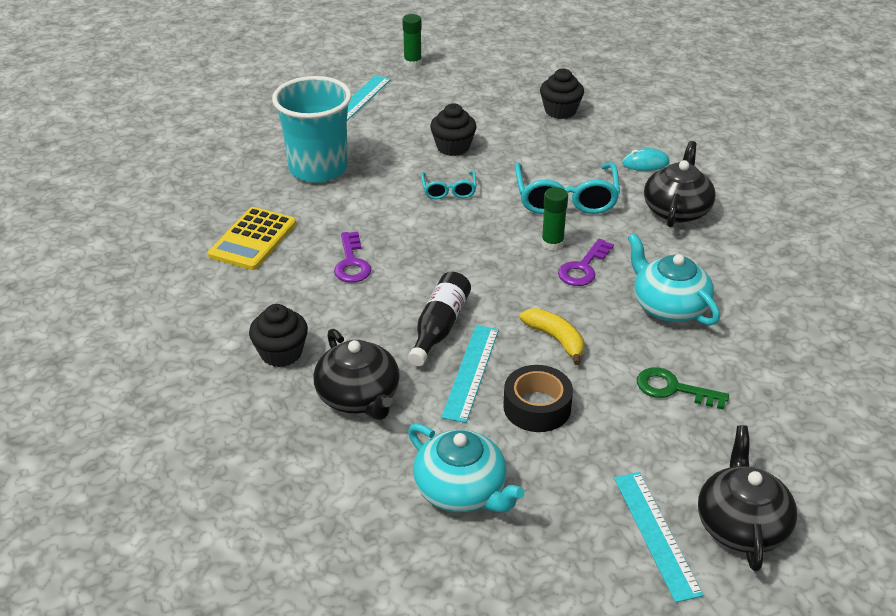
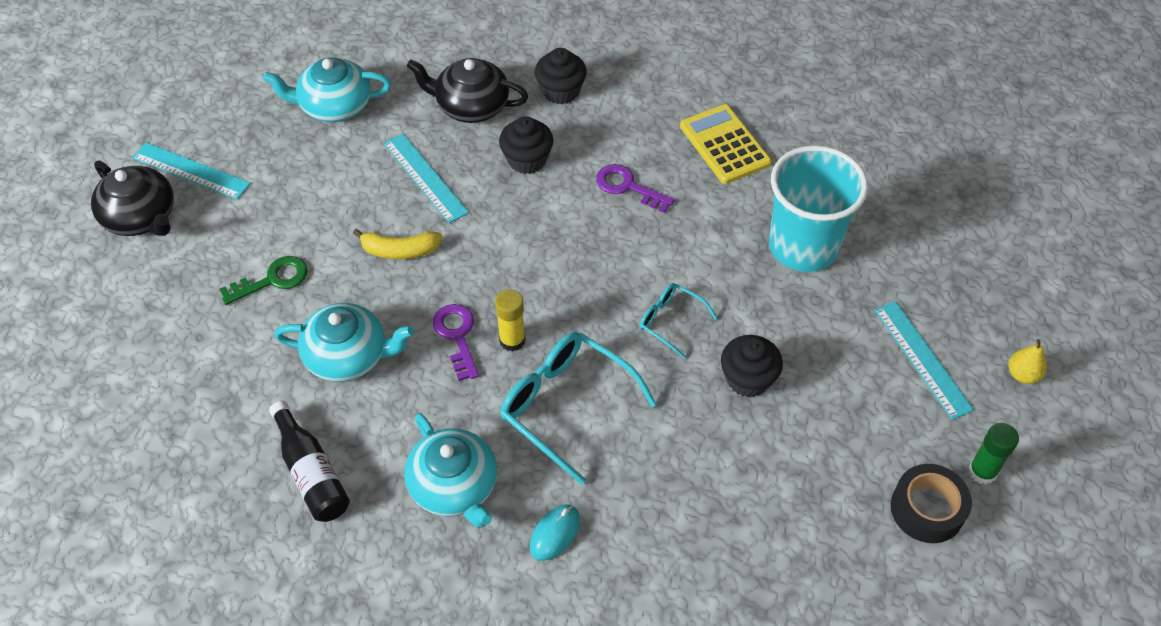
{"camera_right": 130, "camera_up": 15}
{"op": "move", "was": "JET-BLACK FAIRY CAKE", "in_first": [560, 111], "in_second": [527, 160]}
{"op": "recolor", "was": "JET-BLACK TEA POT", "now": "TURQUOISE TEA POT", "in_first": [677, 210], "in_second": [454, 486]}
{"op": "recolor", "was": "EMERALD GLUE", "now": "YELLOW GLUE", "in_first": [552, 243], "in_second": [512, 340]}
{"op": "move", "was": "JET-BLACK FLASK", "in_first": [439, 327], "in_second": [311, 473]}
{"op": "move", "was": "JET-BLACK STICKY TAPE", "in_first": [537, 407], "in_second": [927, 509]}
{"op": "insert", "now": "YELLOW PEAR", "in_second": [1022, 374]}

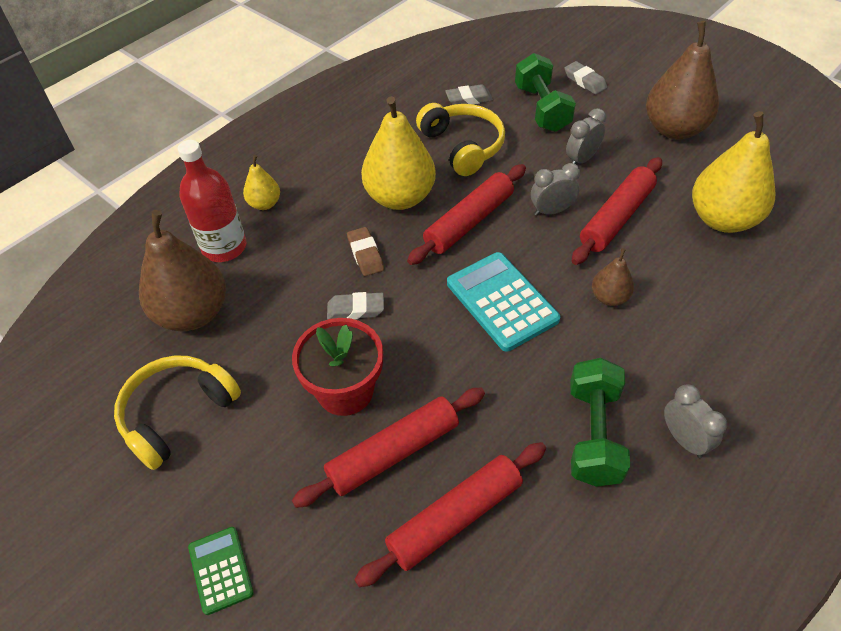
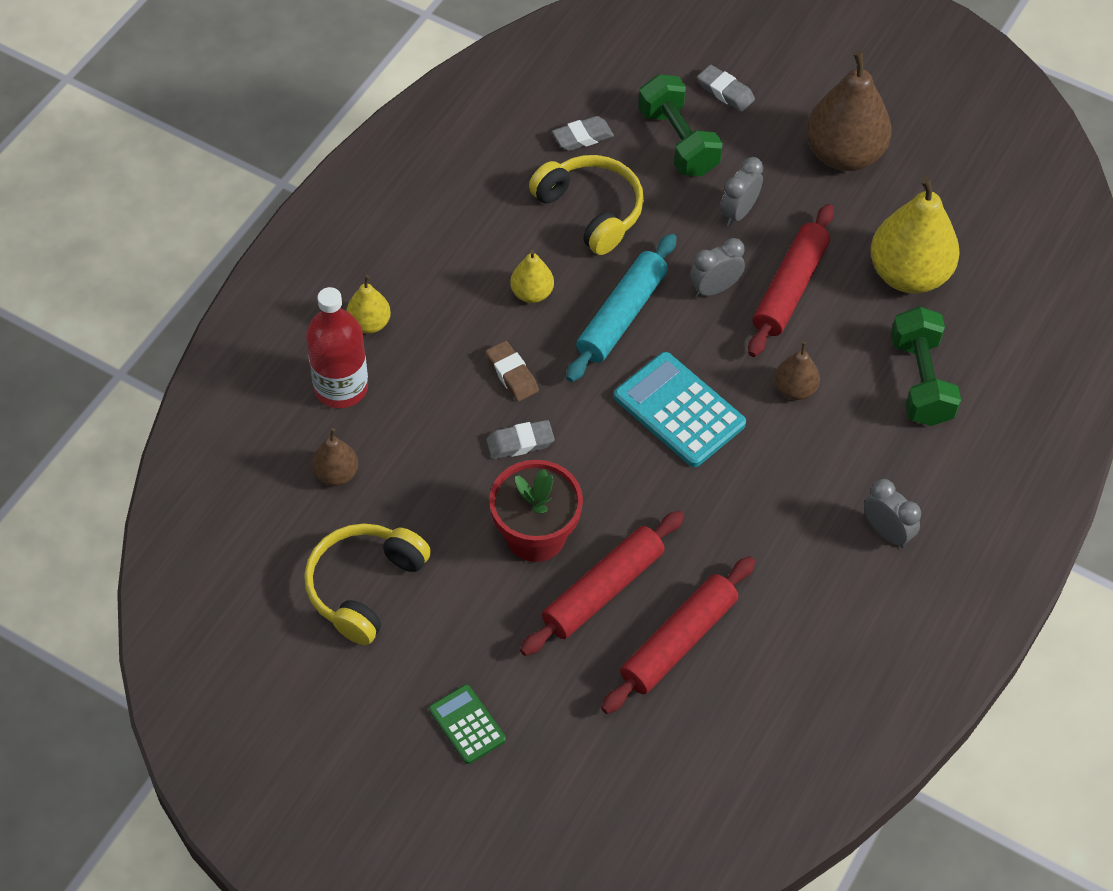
{"camera_right": -15, "camera_up": 5}
{"op": "resize", "was": "YELLOW PEAR", "in_first": [400, 197], "in_second": [532, 293], "ratio": 0.5}
{"op": "recolor", "was": "CRIMSON ROLLING PIN", "now": "TURQUOISE ROLLING PIN", "in_first": [469, 221], "in_second": [621, 315]}
{"op": "resize", "was": "DARK BROWN PEAR", "in_first": [193, 313], "in_second": [336, 474], "ratio": 0.5}
{"op": "move", "was": "EMERALD FREE WEIGHT", "in_first": [593, 434], "in_second": [920, 381]}

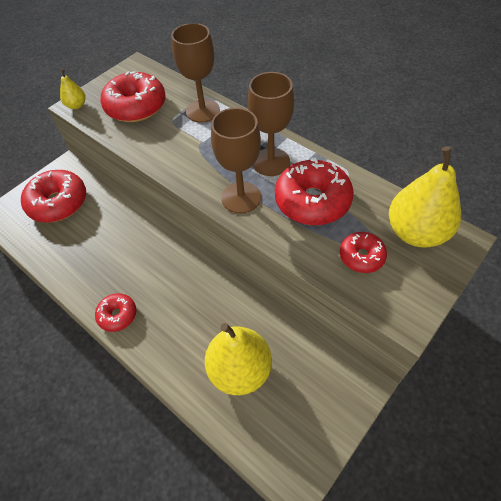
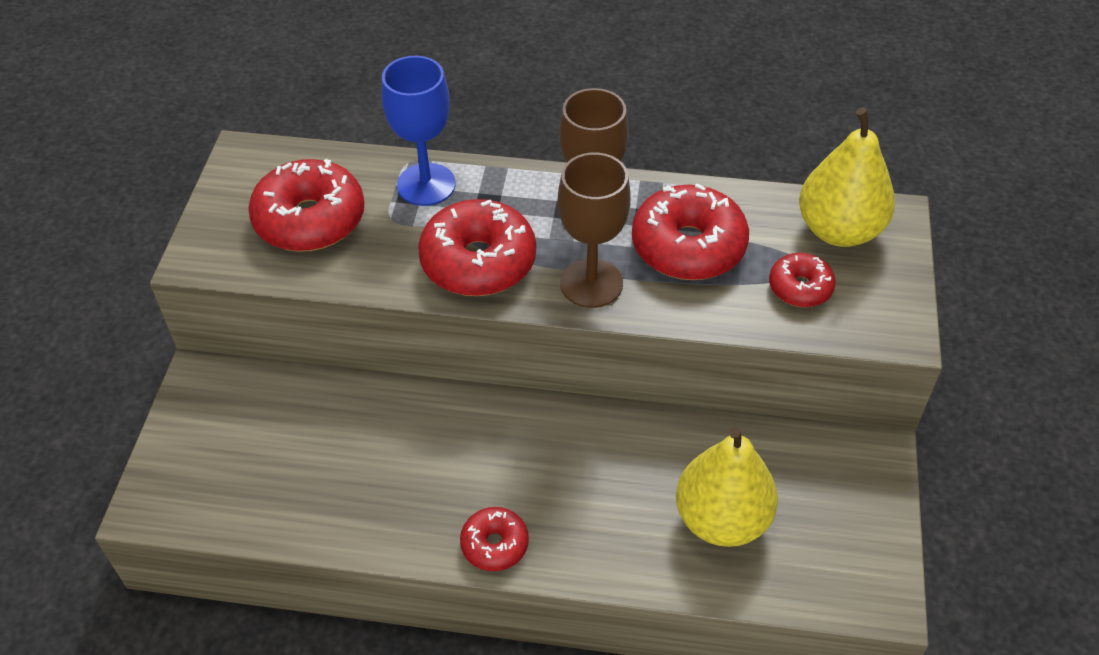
{"camera_right": -35, "camera_up": -5}
{"op": "recolor", "was": "DARK BROWN GOBLET", "now": "BLUE GOBLET", "in_first": [203, 111], "in_second": [426, 184]}
{"op": "delete", "was": "YELLOW PEAR", "in_first": [76, 105]}
{"op": "move", "was": "CRIMSON DOUGHNUT", "in_first": [58, 203], "in_second": [478, 262]}

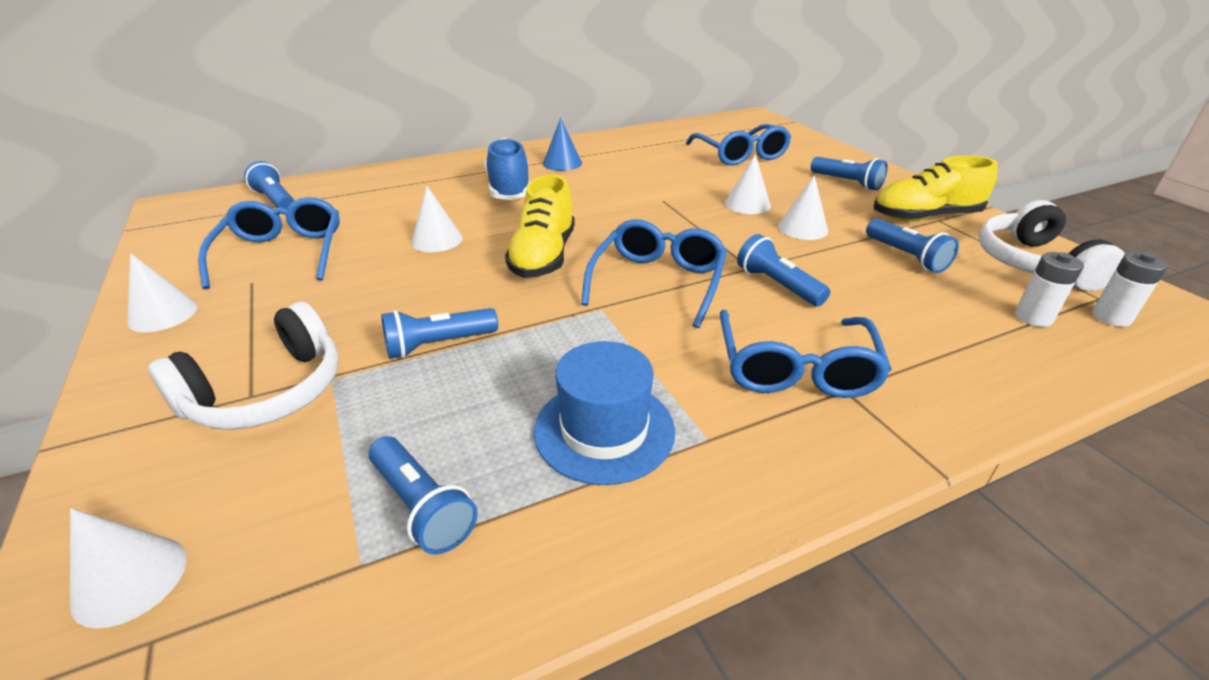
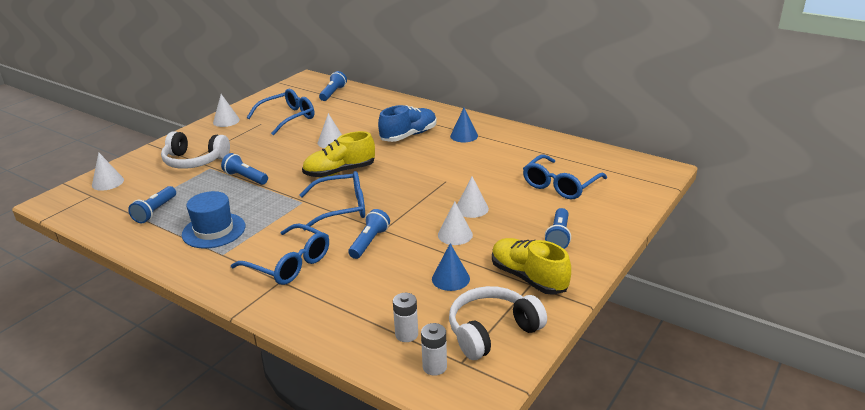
{"camera_right": 60, "camera_up": -5}
{"op": "replace", "was": "BLUE TORCH", "now": "BLUE CONE", "in_first": [906, 256], "in_second": [450, 278]}
{"op": "rotate", "was": "BLUE GLASSES", "in_first": [795, 368], "in_second": [289, 264], "clockwise": -120}

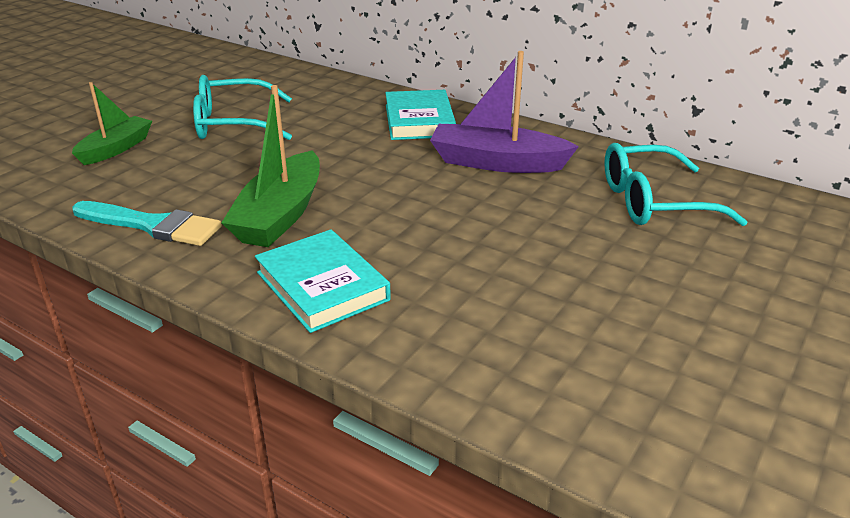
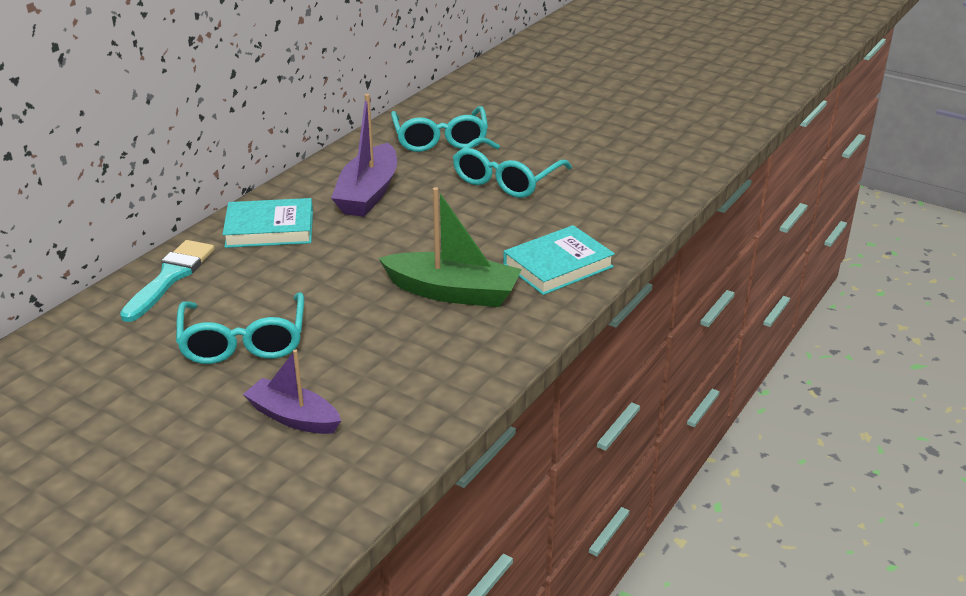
{"camera_right": -90, "camera_up": 0}
{"op": "recolor", "was": "EMERALD BOAT", "now": "ROYAL PURPLE BOAT", "in_first": [116, 149], "in_second": [293, 417]}
{"op": "move", "was": "TURQUOISE PAINTBRUSH", "in_first": [152, 225], "in_second": [170, 277]}
{"op": "insert", "now": "TURQUOISE GLASSES", "in_second": [506, 180]}

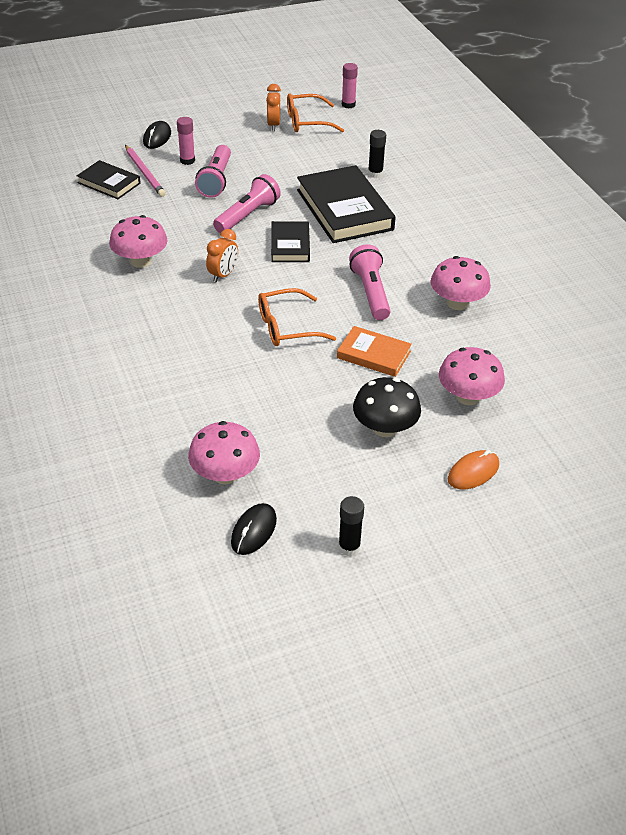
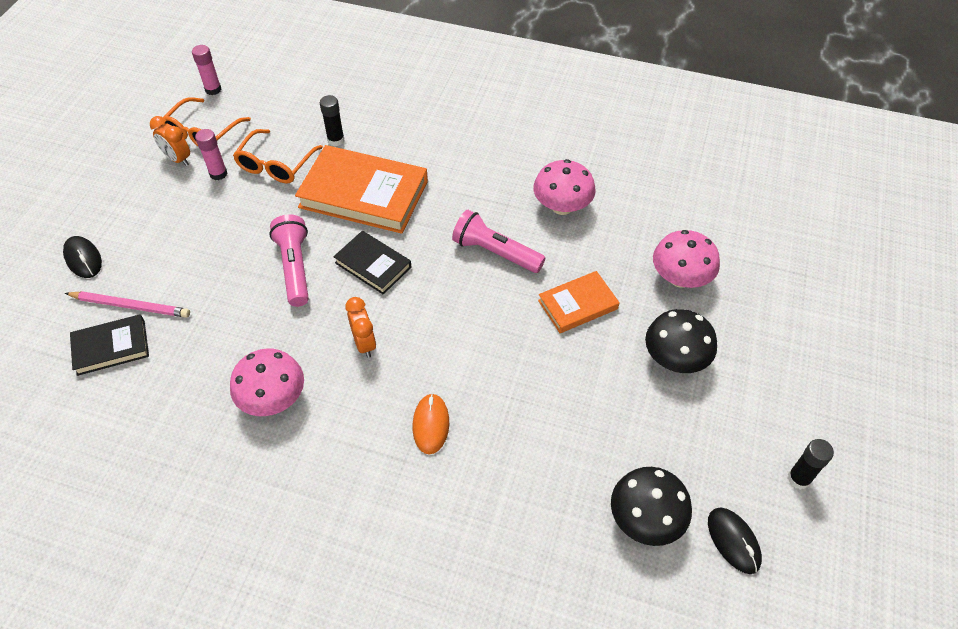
{"camera_right": -50, "camera_up": 10}
{"op": "move", "was": "PINK GLUE", "in_first": [187, 160], "in_second": [218, 174]}
{"op": "delete", "was": "PINK TORCH", "in_first": [216, 180]}
{"op": "recolor", "was": "JET-BLACK BOOK", "now": "ORANGE BOOK", "in_first": [344, 210], "in_second": [363, 194]}
{"op": "move", "was": "ORANGE GLASSES", "in_first": [287, 327], "in_second": [276, 165]}
{"op": "recolor", "was": "PINK TOADSTOOL", "now": "JET-BLACK TOADSTOOL", "in_first": [225, 474], "in_second": [645, 519]}
{"op": "move", "was": "ORANGE PC MOUSE", "in_first": [473, 472], "in_second": [431, 425]}

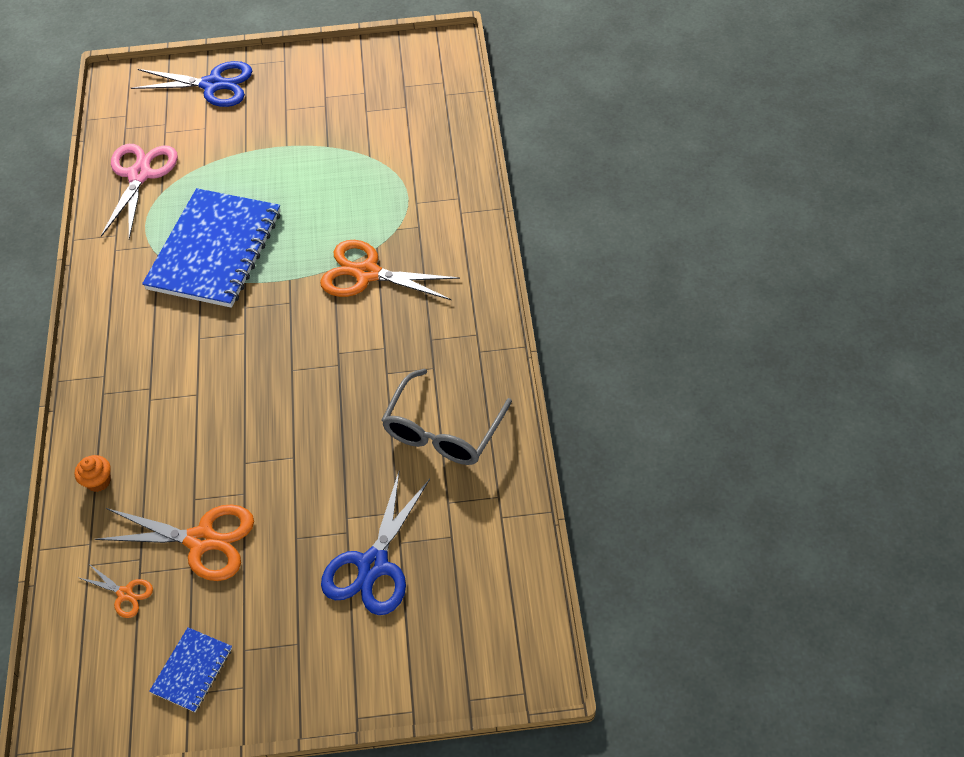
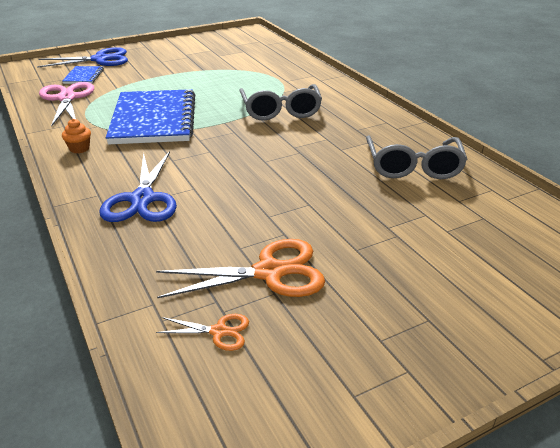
{"camera_right": -25, "camera_up": -20}
{"op": "replace", "was": "ORANGE PAIR OF SCISSORS", "now": "GRAY GLASSES", "in_first": [366, 273], "in_second": [281, 111]}
{"op": "move", "was": "ORANGE FAIRY CAKE", "in_first": [98, 481], "in_second": [79, 149]}
{"op": "move", "was": "BLUE PAIR OF SCISSORS", "in_first": [373, 566], "in_second": [142, 199]}
{"op": "move", "was": "BLUE NOTEPAD", "in_first": [192, 670], "in_second": [83, 76]}

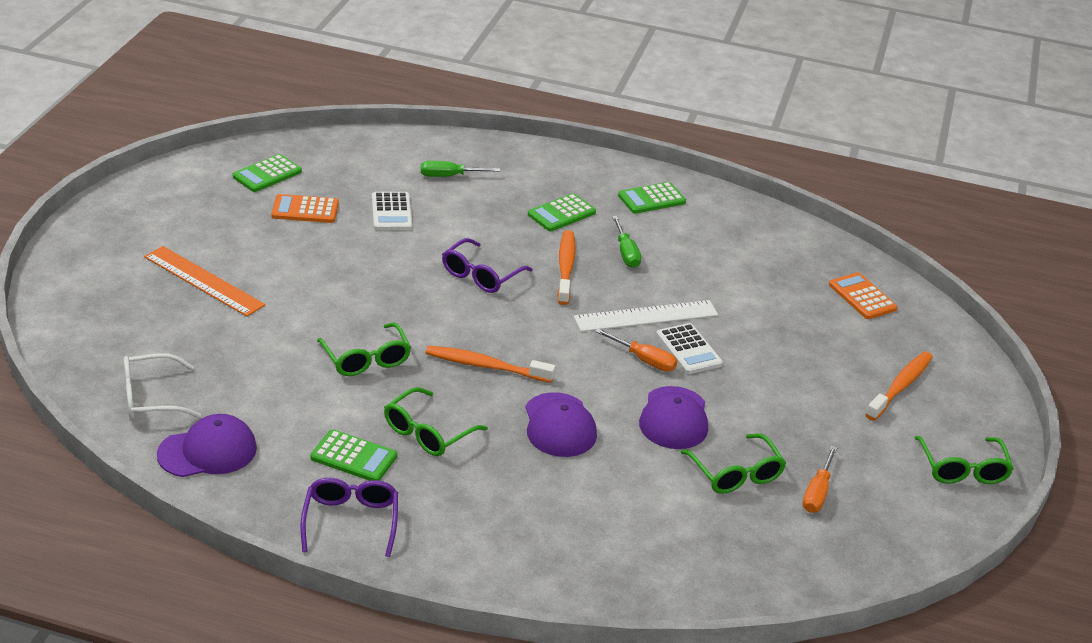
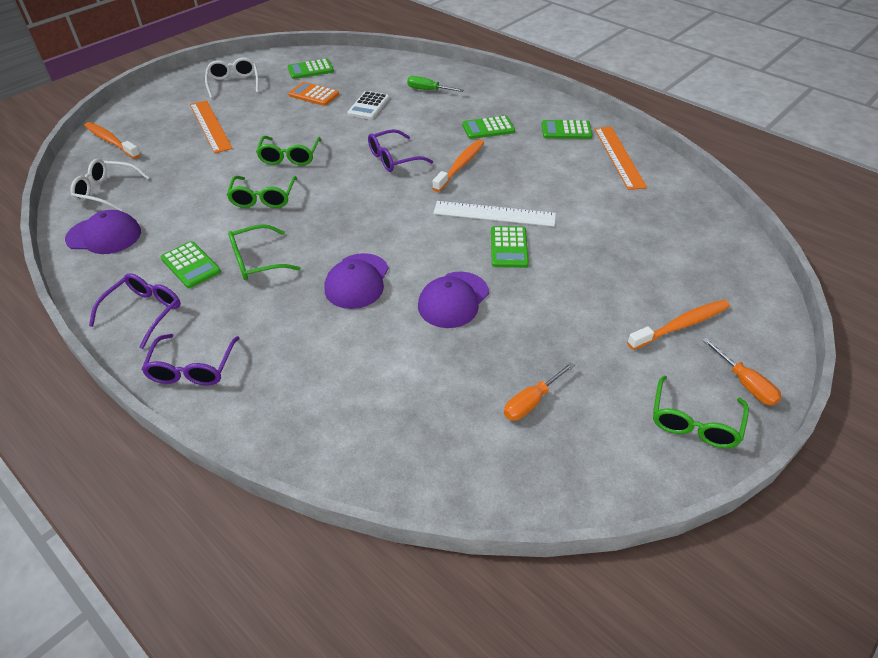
{"camera_right": 30, "camera_up": 10}
{"op": "delete", "was": "EMERALD SCREWDRIVER", "in_first": [626, 253]}
{"op": "delete", "was": "ORANGE ADDING MACHINE", "in_first": [862, 297]}
{"op": "recolor", "was": "WHITE ADDING MACHINE", "now": "EMERALD ADDING MACHINE", "in_first": [688, 350], "in_second": [509, 247]}
{"op": "move", "was": "ORANGE SCREWDRIVER", "in_first": [644, 360], "in_second": [745, 384]}
{"op": "move", "was": "ORANGE TOOTH BRUSH", "in_first": [486, 366], "in_second": [111, 141]}
{"op": "move", "was": "EMERALD GLASSES", "in_first": [736, 474], "in_second": [289, 157]}
{"op": "insert", "now": "WHITE GLASSES", "in_second": [234, 83]}
{"op": "insert", "now": "ORANGE RULER", "in_second": [619, 157]}
{"op": "insert", "now": "ROYAL PURPLE GLASSES", "in_second": [192, 369]}

